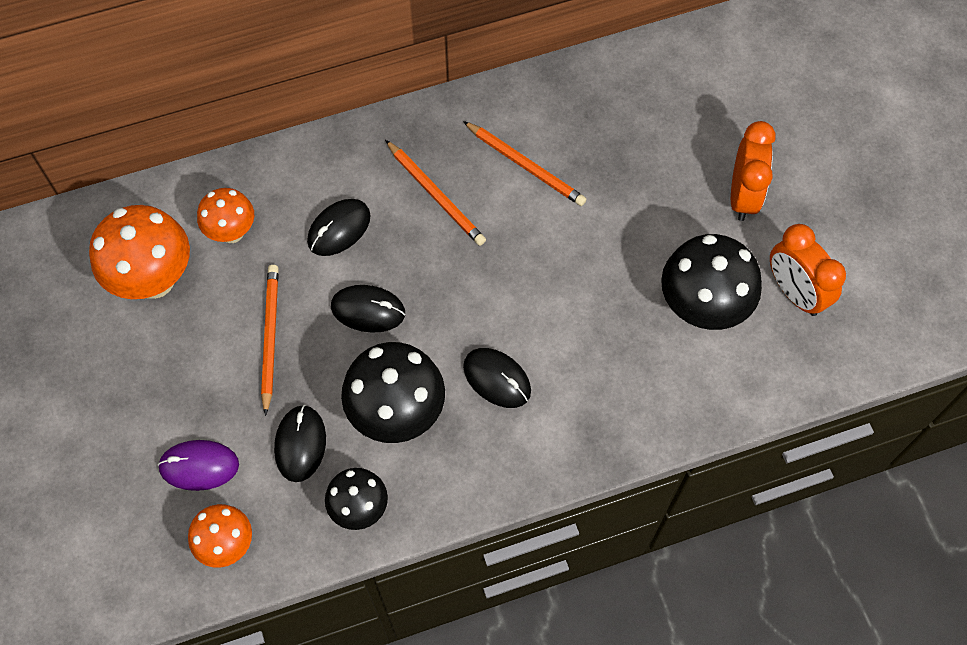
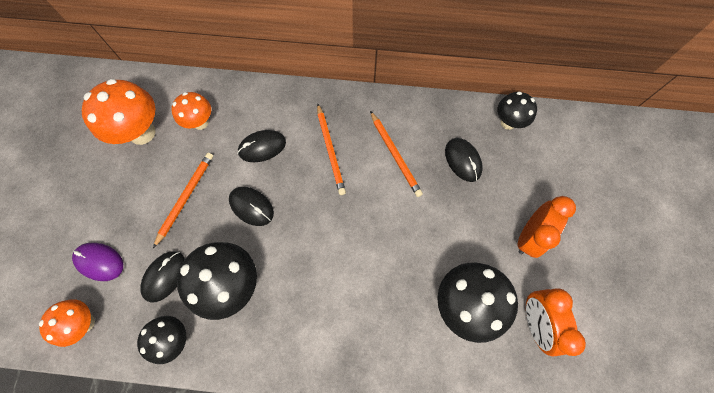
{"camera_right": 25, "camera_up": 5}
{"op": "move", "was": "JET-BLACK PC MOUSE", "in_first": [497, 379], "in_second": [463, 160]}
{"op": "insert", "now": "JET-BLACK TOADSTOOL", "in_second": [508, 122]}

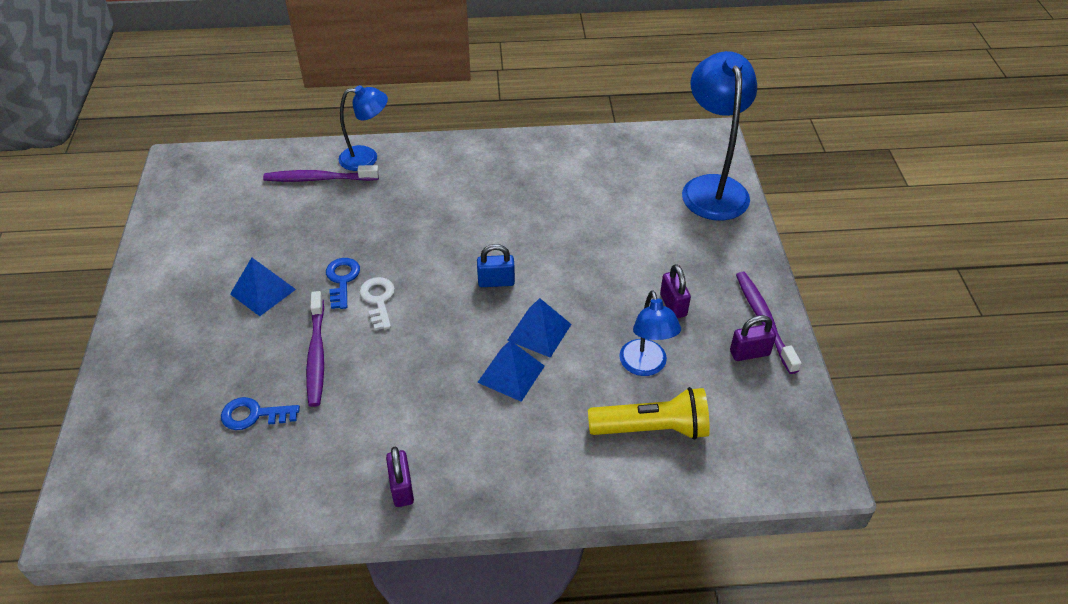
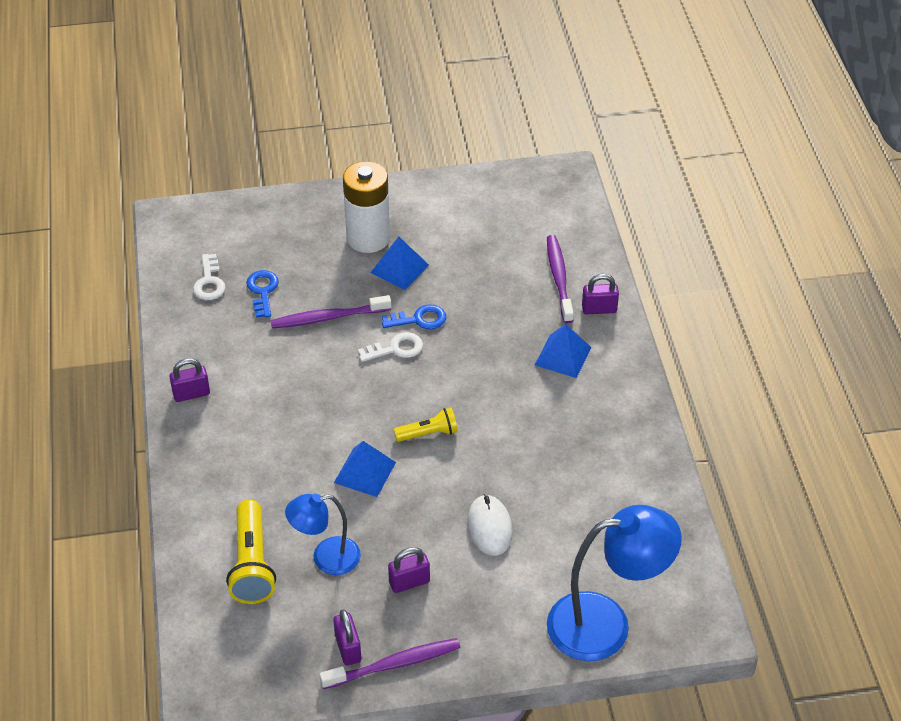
{"camera_right": 85, "camera_up": 0}
{"op": "replace", "was": "BLUE READING LAMP", "now": "ROYAL PURPLE LOCK", "in_first": [367, 158], "in_second": [599, 309]}
{"op": "replace", "was": "BLUE LOCK", "now": "YELLOW TORCH", "in_first": [496, 282], "in_second": [428, 433]}
{"op": "move", "was": "BLUE PYRAMID SHAPE", "in_first": [511, 374], "in_second": [563, 356]}
{"op": "insert", "now": "WHITE AA BATTERY", "in_second": [368, 238]}
{"op": "insert", "now": "WHITE DOOR KEY", "in_second": [209, 282]}
{"op": "insert", "now": "WHITE PC MOUSE", "in_second": [489, 527]}

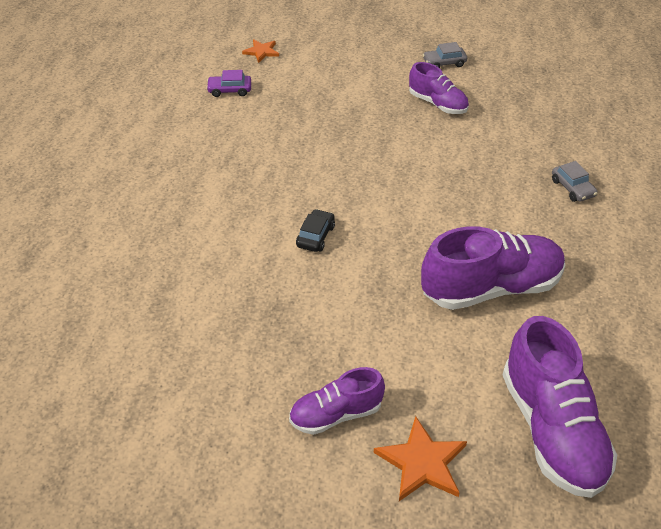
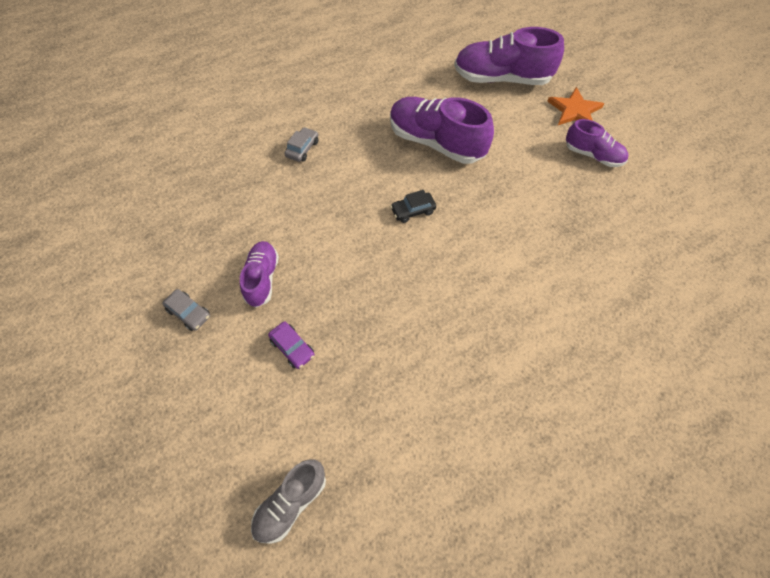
{"camera_right": -130, "camera_up": 15}
{"op": "replace", "was": "ORANGE STAR", "now": "GRAY SHOE", "in_first": [261, 52], "in_second": [291, 503]}
{"op": "move", "was": "ROYAL PURPLE AUTOMOBILE", "in_first": [229, 90], "in_second": [292, 348]}
{"op": "move", "was": "JET-BLACK AUTOMOBILE", "in_first": [315, 236], "in_second": [413, 211]}
{"op": "rotate", "was": "ROYAL PURPLE SHOE", "in_first": [552, 430], "in_second": [502, 79], "clockwise": -120}

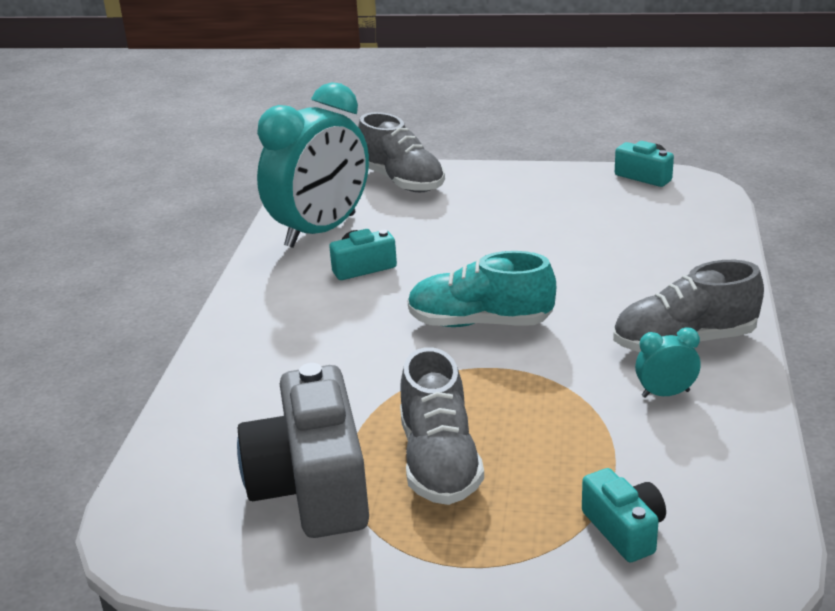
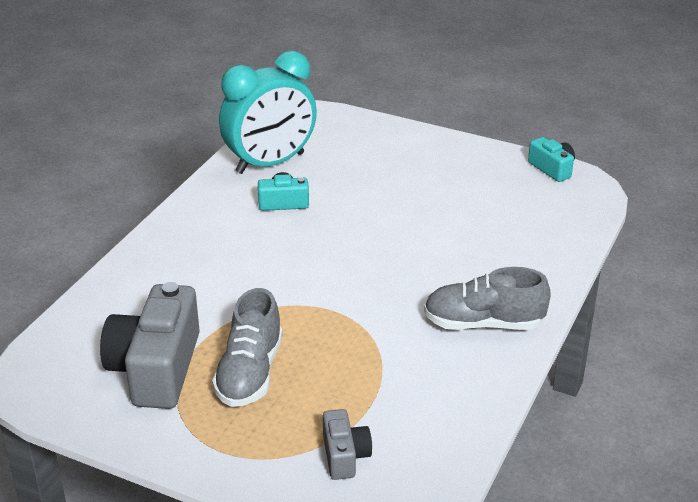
{"camera_right": 15, "camera_up": 5}
{"op": "delete", "was": "GRAY SHOE", "in_first": [401, 181]}
{"op": "delete", "was": "TURQUOISE SHOE", "in_first": [480, 323]}
{"op": "delete", "was": "TURQUOISE BEDSIDE CLOCK", "in_first": [665, 394]}
{"op": "recolor", "was": "TURQUOISE PHOTO CAMERA", "now": "GRAY PHOTO CAMERA", "in_first": [624, 529], "in_second": [345, 455]}

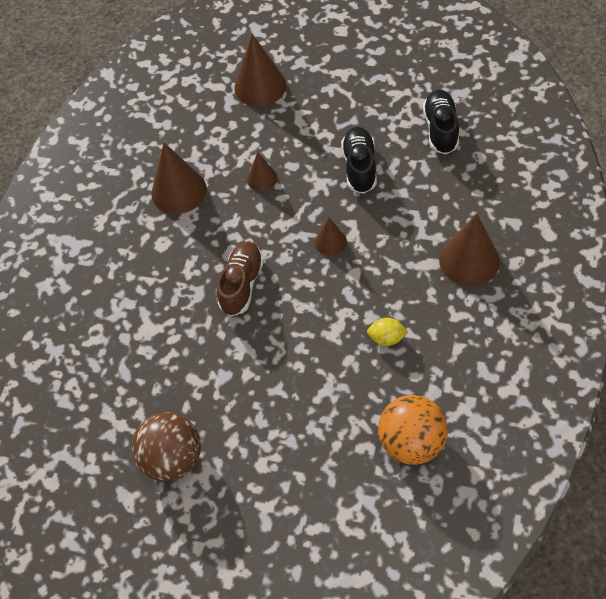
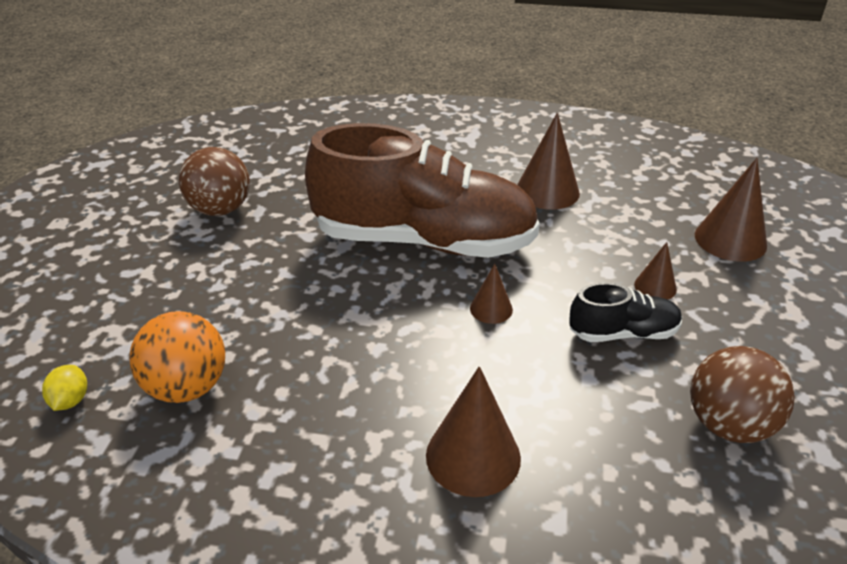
{"camera_right": 80, "camera_up": -20}
{"op": "replace", "was": "JET-BLACK SHOE", "now": "DARK BROWN BALL", "in_first": [440, 129], "in_second": [728, 425]}
{"op": "move", "was": "DARK BROWN CONE", "in_first": [262, 178], "in_second": [655, 287]}
{"op": "resize", "was": "DARK BROWN SHOE", "in_first": [242, 284], "in_second": [424, 241], "ratio": 2.29}
{"op": "move", "was": "YELLOW LEMON", "in_first": [386, 338], "in_second": [70, 400]}

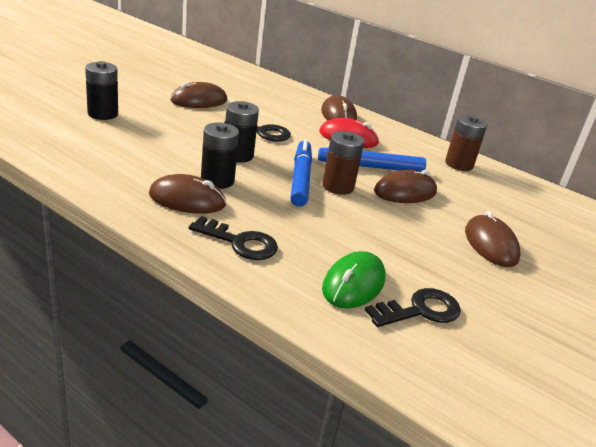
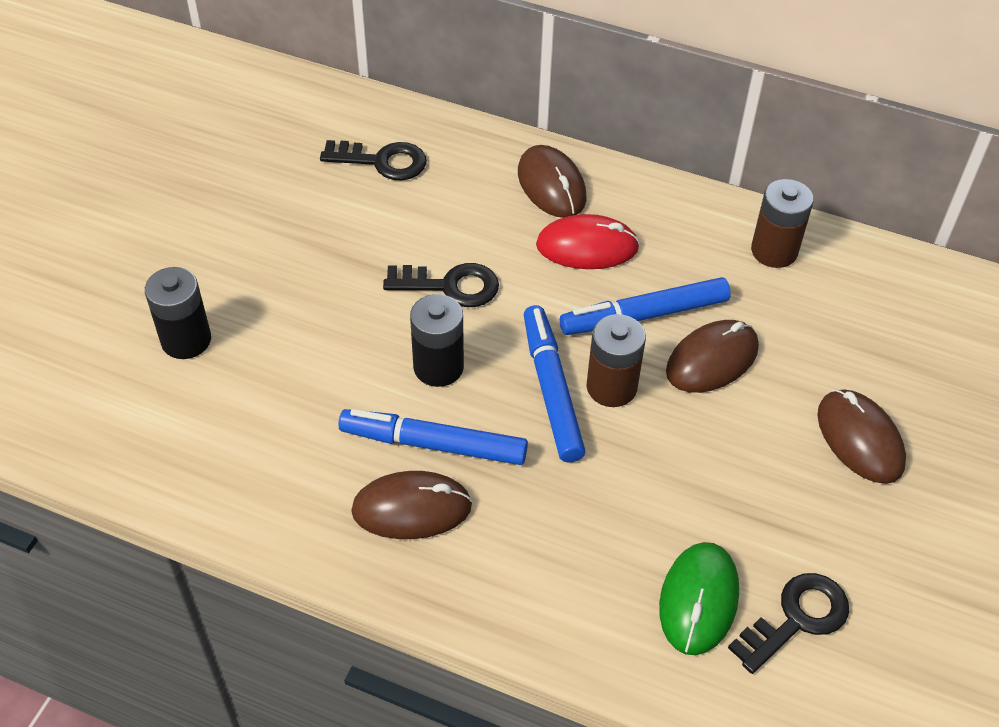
{"camera_right": -10, "camera_up": 20}
{"op": "delete", "was": "DARK BROWN PC MOUSE", "in_first": [199, 101]}
{"op": "replace", "was": "JET-BLACK AA BATTERY", "now": "BLUE MARKER PEN", "in_first": [217, 180], "in_second": [434, 445]}
{"op": "move", "was": "JET-BLACK DOOR KEY", "in_first": [239, 242], "in_second": [382, 161]}

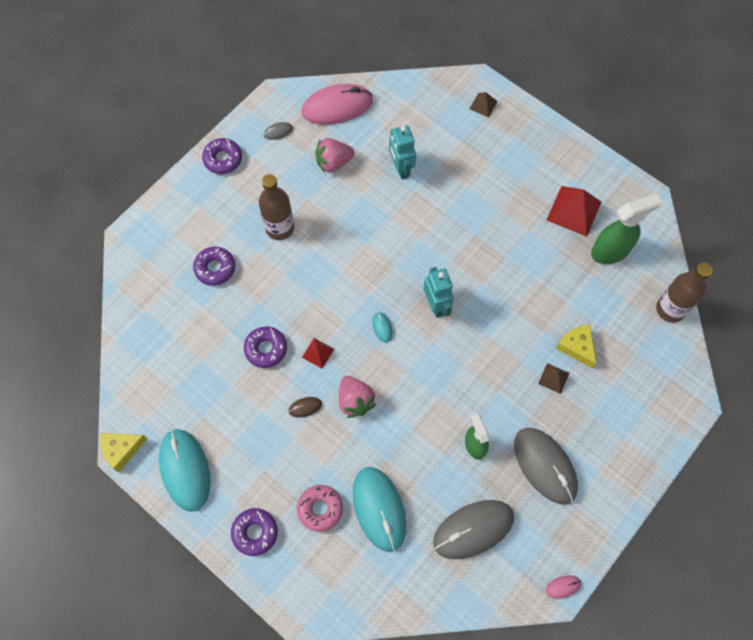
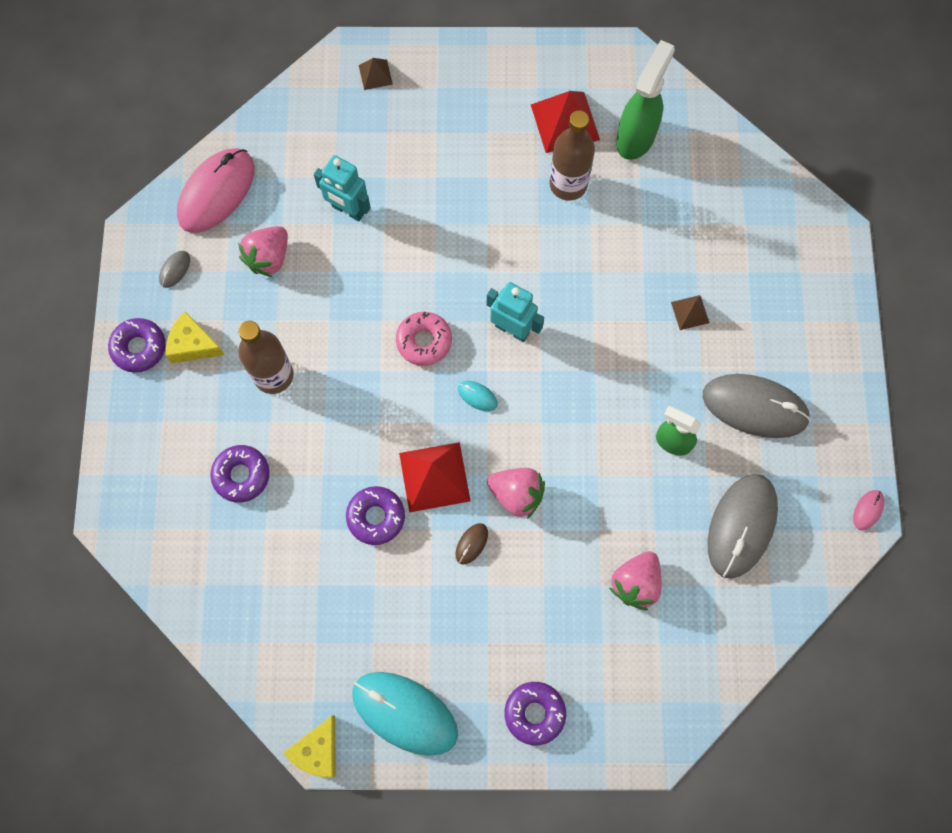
{"camera_right": -40, "camera_up": 5}
{"op": "move", "was": "DARK BROWN FLASK", "in_first": [670, 309], "in_second": [568, 184]}
{"op": "move", "was": "YELLOW CHEESE", "in_first": [577, 347], "in_second": [193, 345]}
{"op": "resize", "was": "CRIMSON PYRAMID SHAPE", "in_first": [318, 353], "in_second": [434, 476], "ratio": 1.91}
{"op": "replace", "was": "TURQUOISE PC MOUSE", "now": "PINK BERRY", "in_first": [379, 509], "in_second": [635, 583]}
{"op": "move", "was": "PINK DOUGHNUT", "in_first": [320, 509], "in_second": [424, 341]}

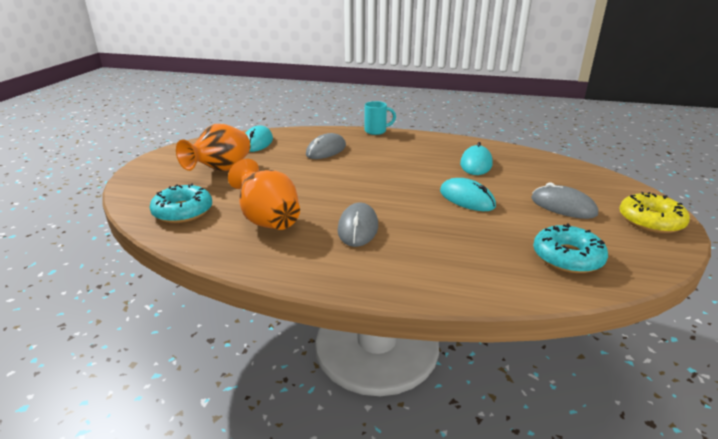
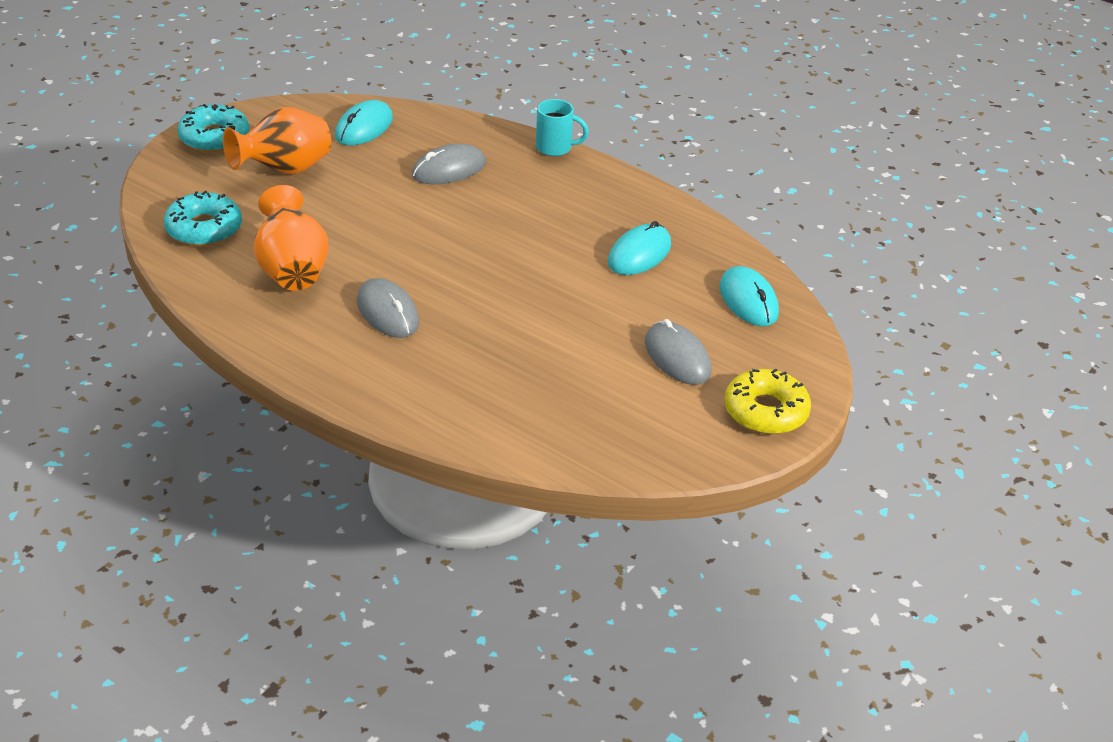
{"camera_right": 20, "camera_up": 10}
{"op": "move", "was": "TURQUOISE PC MOUSE", "in_first": [467, 199], "in_second": [748, 300]}
{"op": "rotate", "was": "GRAY PC MOUSE", "in_first": [358, 228], "in_second": [387, 312], "clockwise": -60}
{"op": "move", "was": "TURQUOISE DOUGHNUT", "in_first": [567, 257], "in_second": [214, 138]}

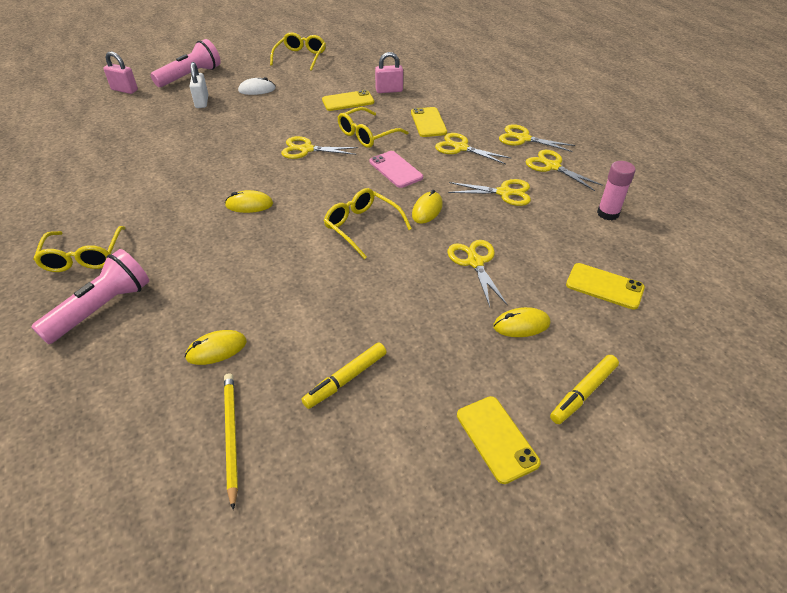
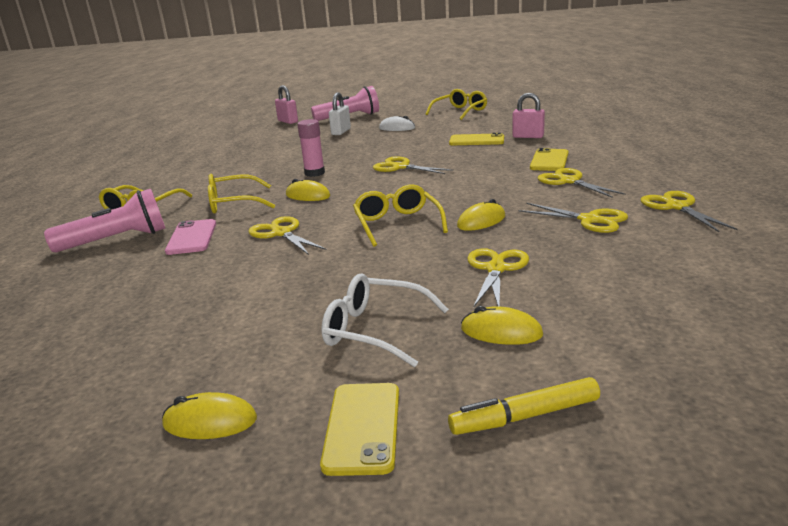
{"camera_right": 30, "camera_up": -20}
{"op": "move", "was": "YELLOW GLASSES", "in_first": [367, 135], "in_second": [233, 203]}
{"op": "move", "was": "YELLOW PAIR OF SCISSORS", "in_first": [523, 138], "in_second": [281, 233]}
{"op": "move", "was": "PINK MOBILE PHONE", "in_first": [395, 169], "in_second": [192, 237]}
{"op": "move", "was": "PINK GLUE", "in_first": [608, 213], "in_second": [314, 173]}
{"op": "delete", "was": "YELLOW MOBILE PHONE", "in_first": [604, 286]}
{"op": "move", "was": "YELLOW PC MOUSE", "in_first": [216, 349], "in_second": [210, 422]}
{"op": "delete", "was": "YELLOW MARKER PEN", "in_first": [345, 379]}
{"op": "delete", "was": "YELLOW LEAD PENCIL", "in_first": [231, 436]}
{"op": "insert", "now": "WHITE GLASSES", "in_second": [374, 330]}

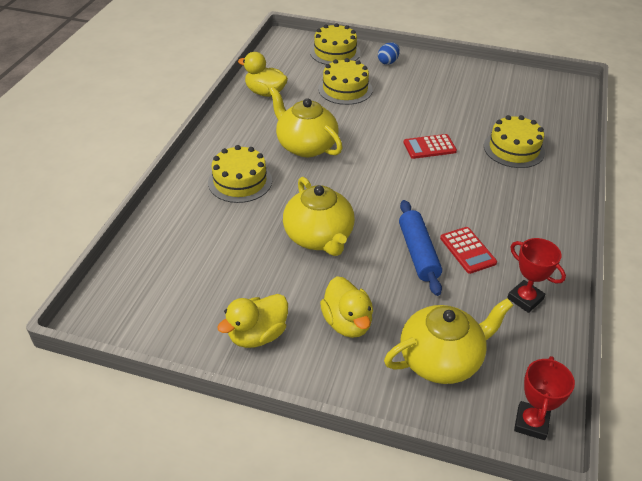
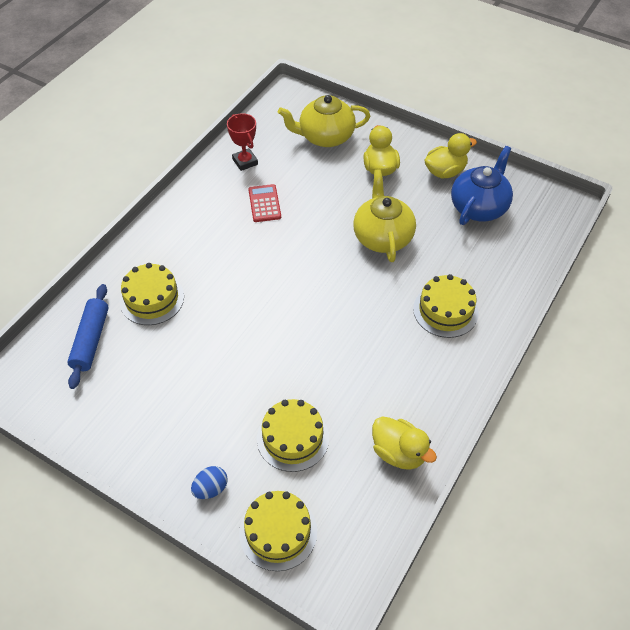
{"camera_right": -165, "camera_up": 10}
{"op": "delete", "was": "YELLOW TEA POT", "in_first": [306, 146]}
{"op": "delete", "was": "CRIMSON ADDING MACHINE", "in_first": [429, 147]}
{"op": "move", "was": "BLUE ROLLING PIN", "in_first": [418, 253], "in_second": [91, 340]}
{"op": "delete", "was": "CRIMSON PRIZE CUP", "in_first": [531, 423]}
{"op": "insert", "now": "BLUE TEA POT", "in_second": [479, 207]}

